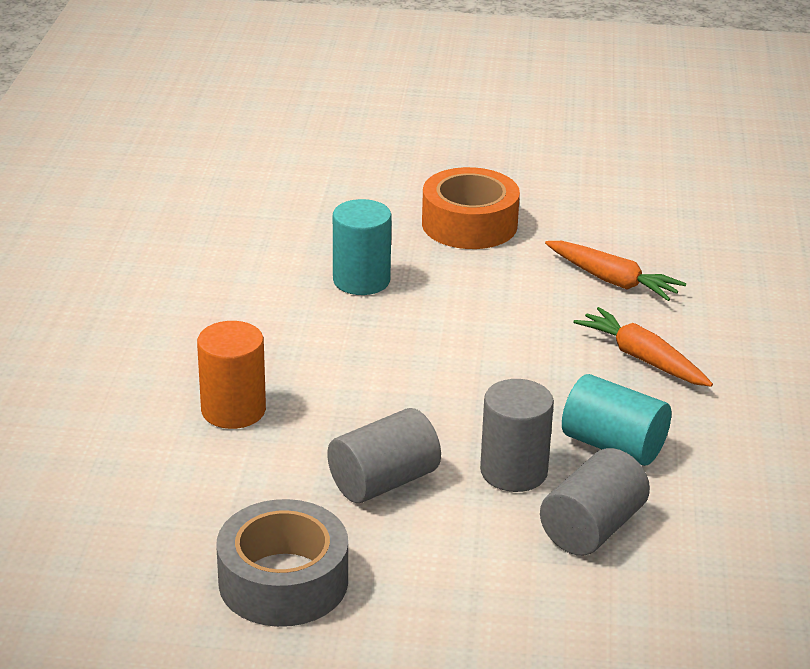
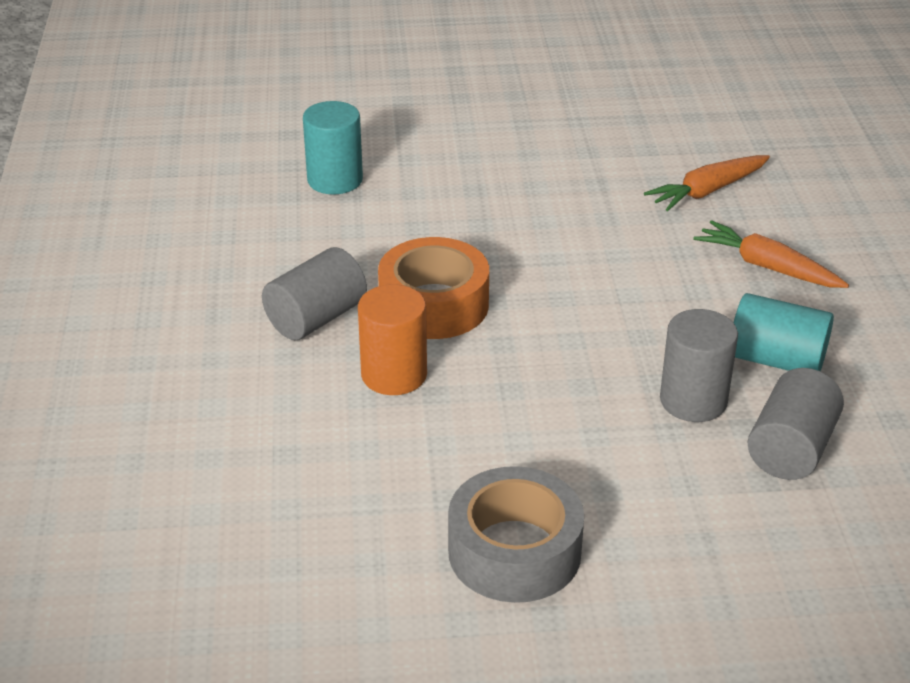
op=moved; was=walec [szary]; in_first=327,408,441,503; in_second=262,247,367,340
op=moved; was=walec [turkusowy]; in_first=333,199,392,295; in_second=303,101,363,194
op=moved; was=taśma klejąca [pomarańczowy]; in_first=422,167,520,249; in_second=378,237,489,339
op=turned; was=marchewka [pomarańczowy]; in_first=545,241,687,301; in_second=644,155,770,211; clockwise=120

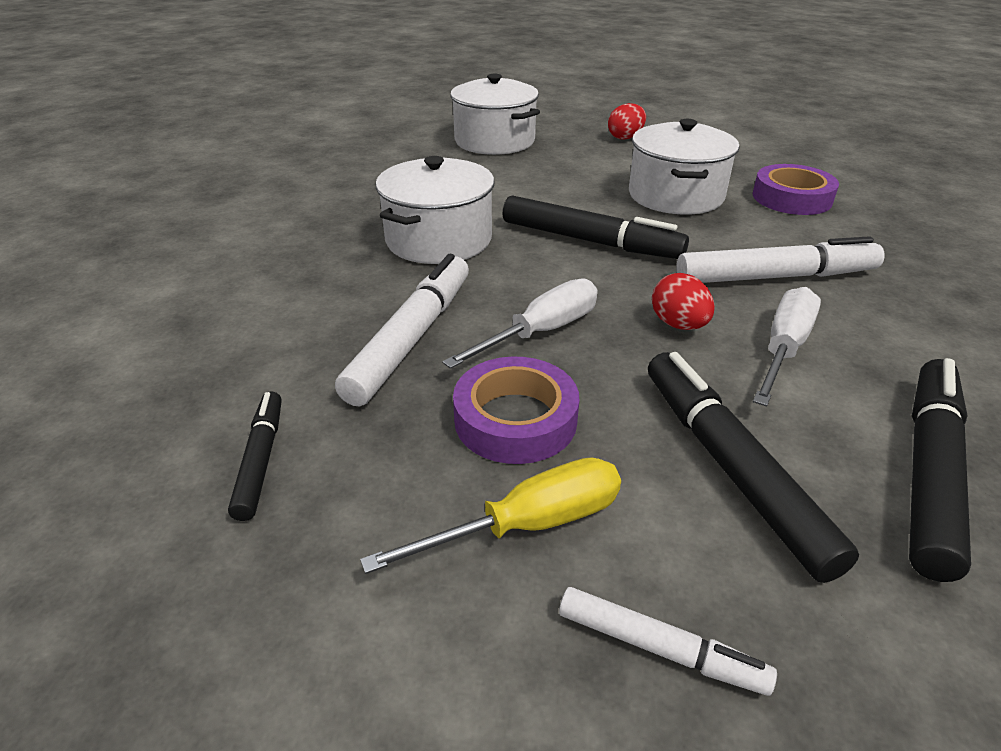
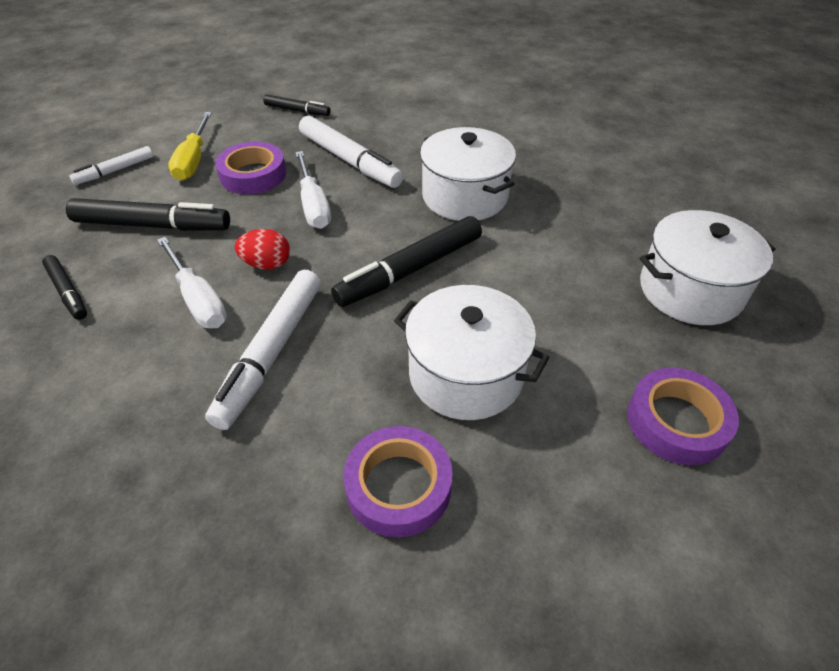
op=resized; was=flamaster [czarny]; in_first=909,358,971,582; in_second=42,255,87,320; ratio=0.56
op=replaced; was=jajko [czerwony]; now=taśma klejąca [fioletowy]; in_first=608,103,646,140; in_second=627,368,739,465

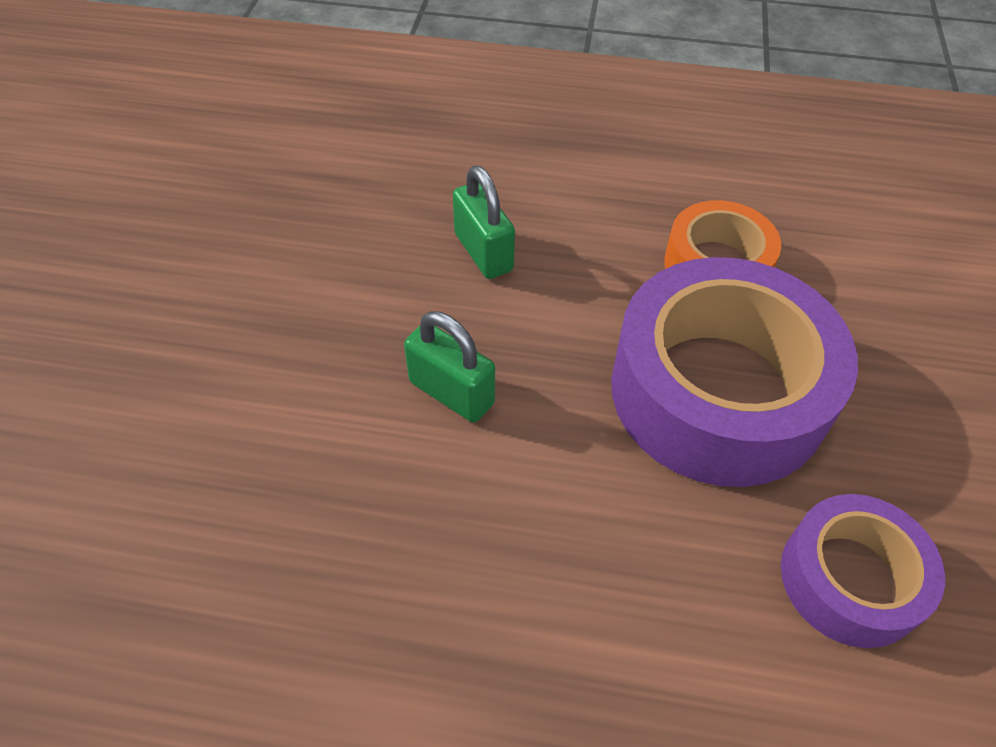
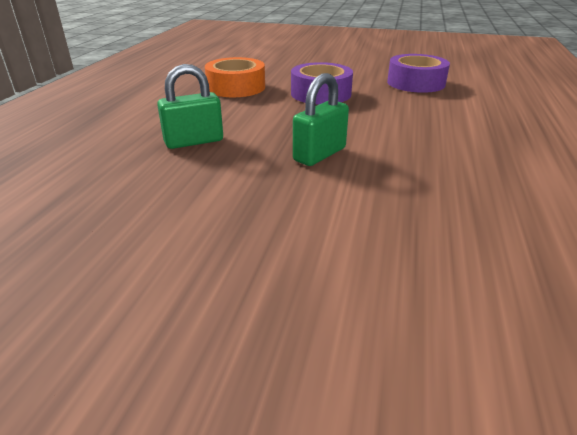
op=resized; was=taśma klejąca [fioletowy]; in_first=611,257,858,487; in_second=291,62,353,104; ratio=0.55

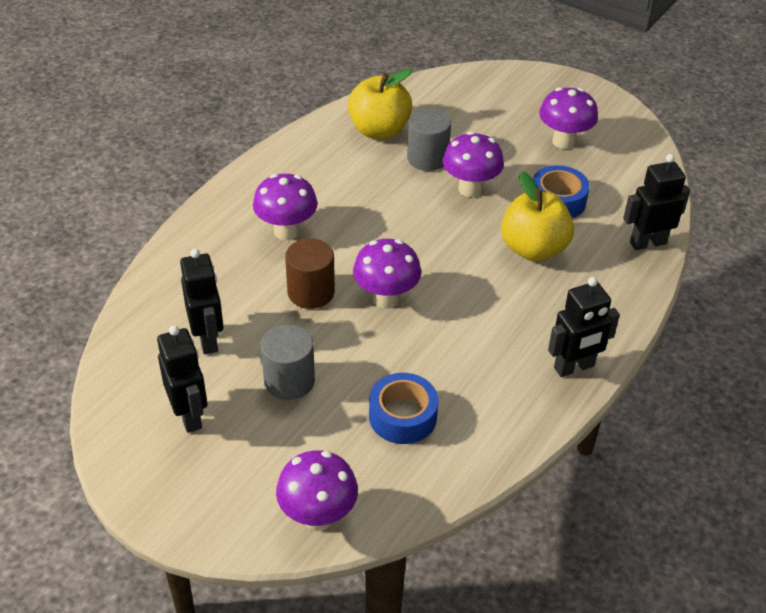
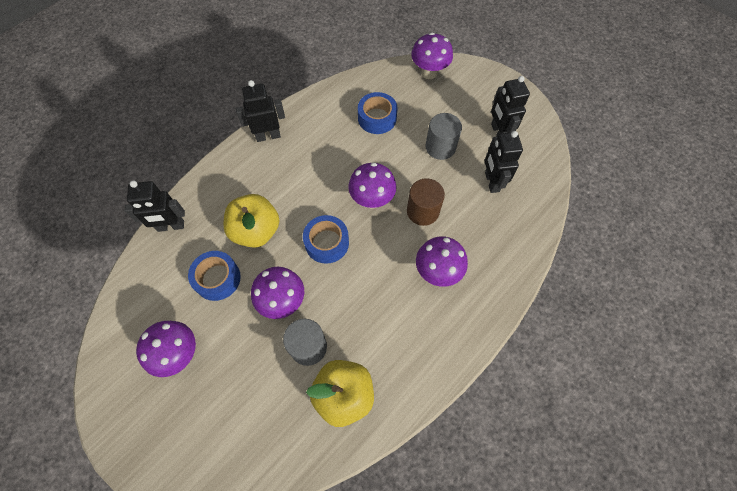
op=added; now=taśma klejąca [niebieski]; in_second=303,215,349,264

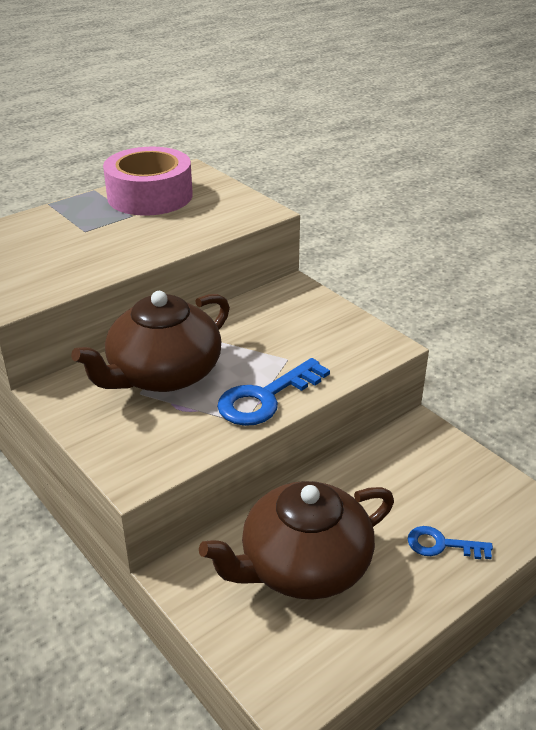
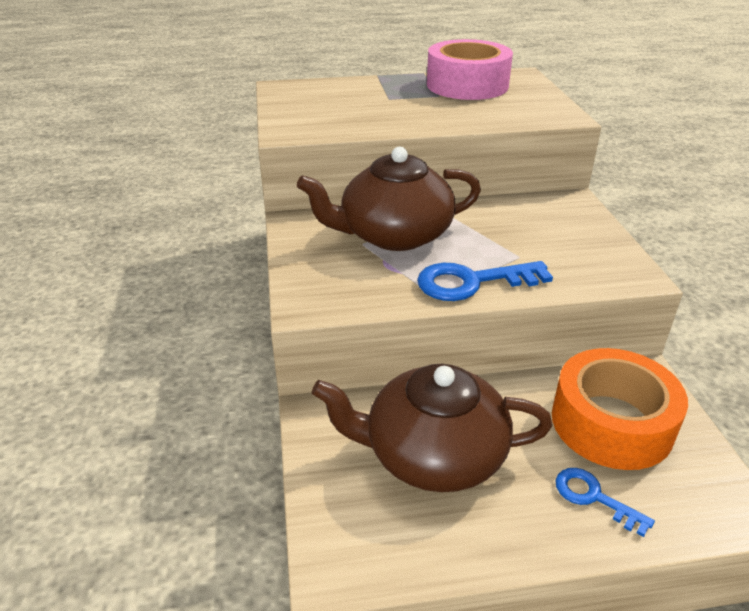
op=added; now=taśma klejąca [pomarańczowy]; in_second=552,348,688,470

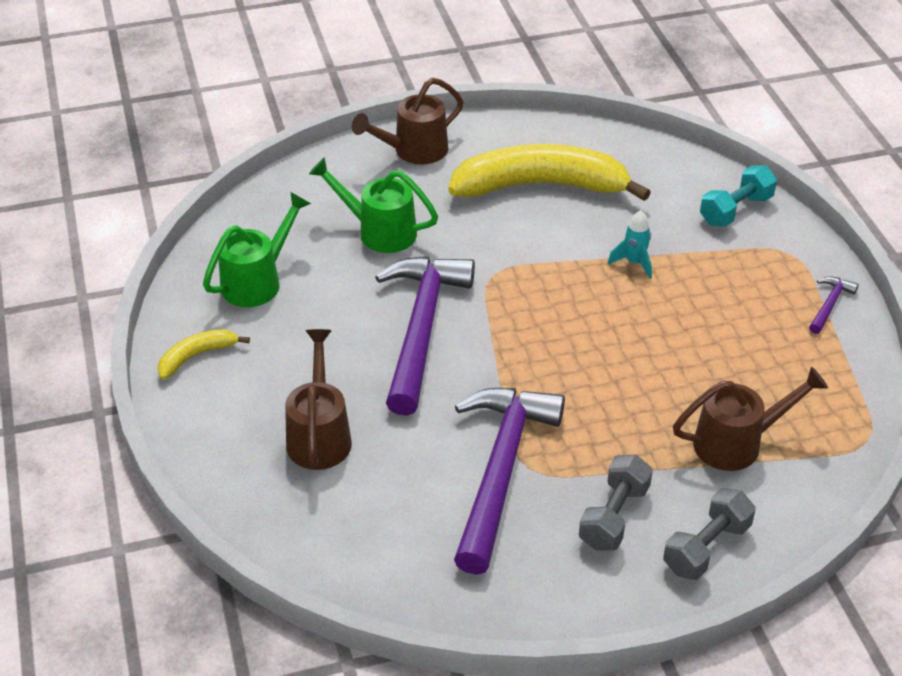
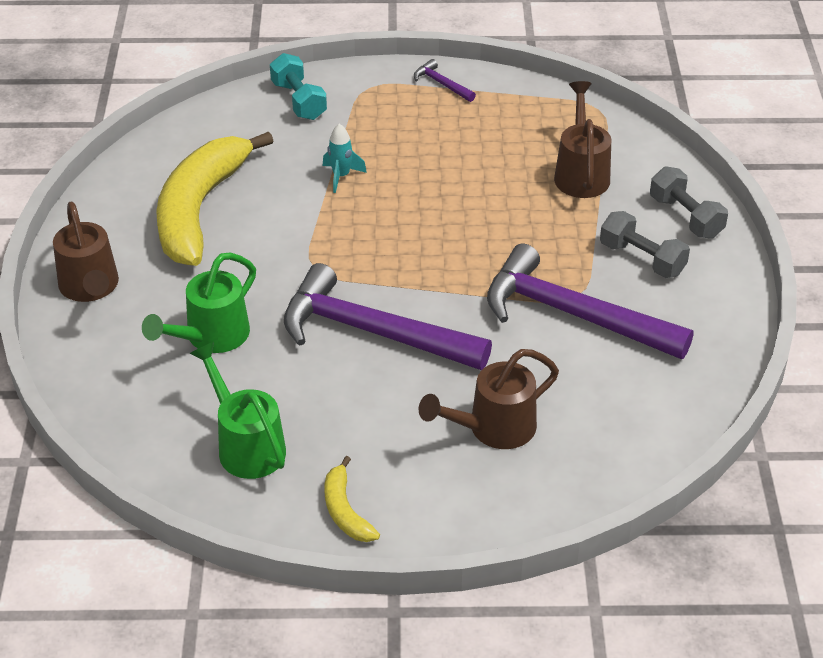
op=turned; was=konewka [brązowy]; in_first=285,329,352,470; in_second=419,349,559,449; clockwise=-45

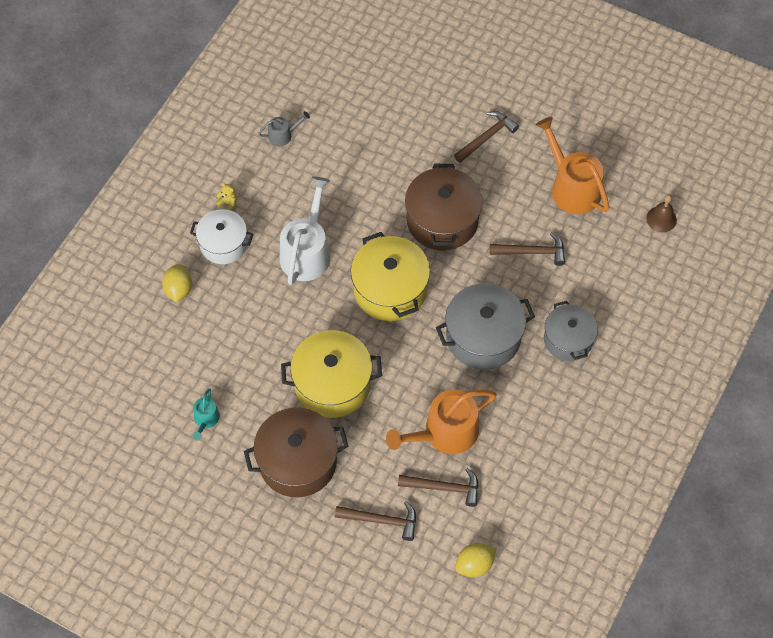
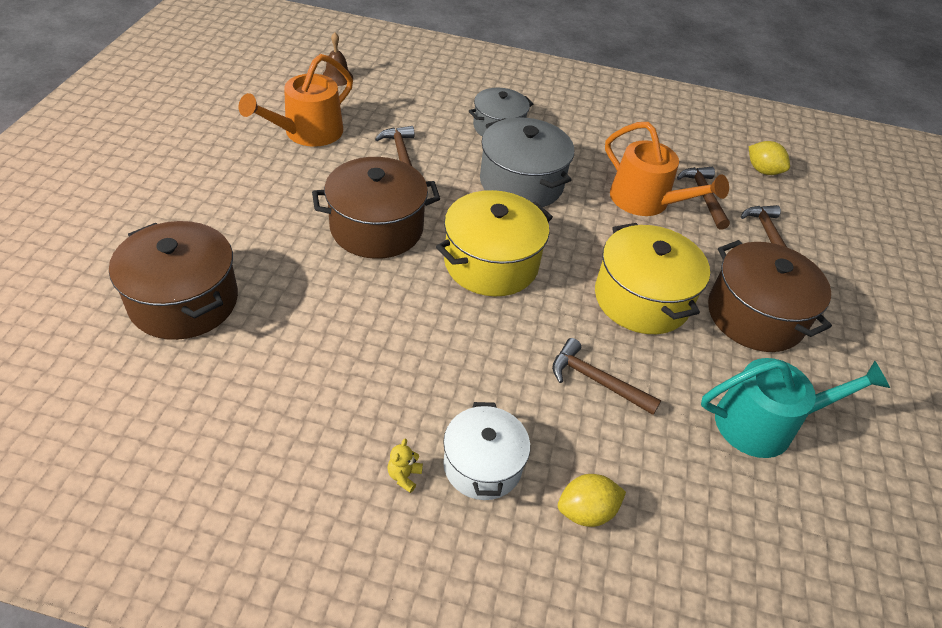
op=added; now=garnek [brązowy]; in_second=109,221,238,340
op=moved; was=młotek [brązowy]; in_first=454,111,519,163; in_second=552,338,661,415
op=resized; was=konewka [turkusowy]; in_first=192,388,220,440; in_second=701,358,890,458; ratio=2.07
op=removed; was=konewka [szary]; in_first=258,111,310,146
op=removed; was=konewka [biały]; in_first=280,176,330,285

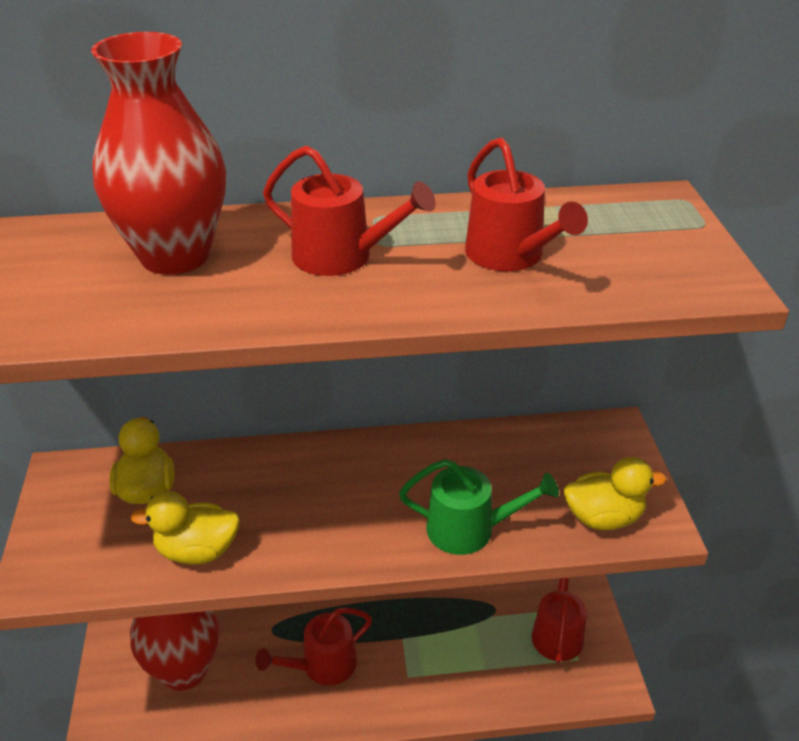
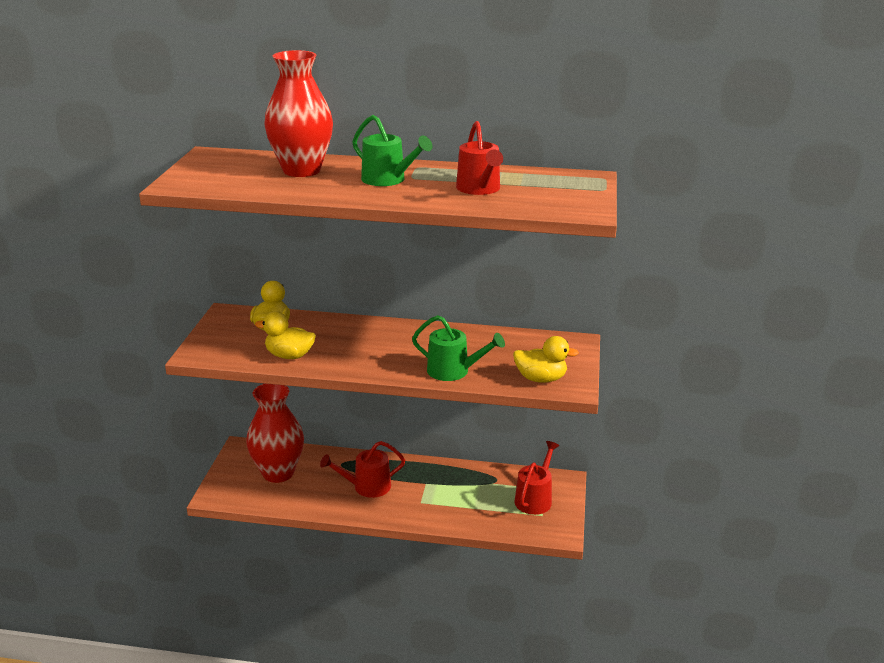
op=recoloured; was=konewka [czerwony]; now=konewka [zielony]; in_first=263,146,436,276; in_second=352,115,433,186

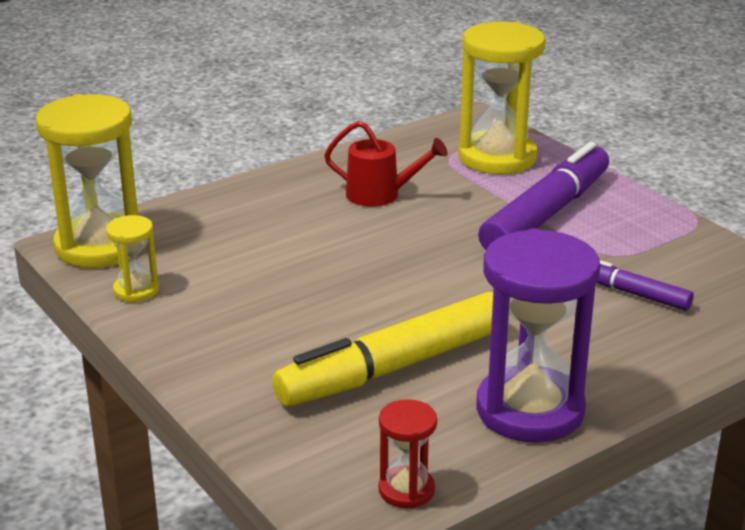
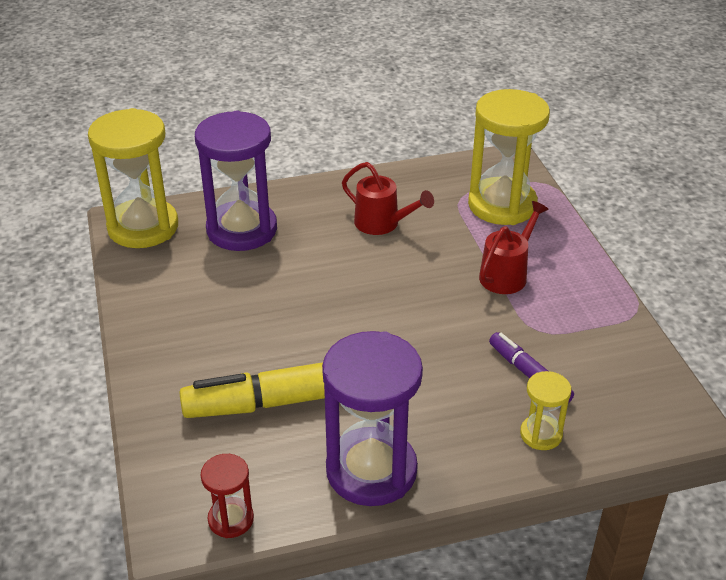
op=added; now=klepsydra [fioletowy]; in_second=195,111,277,251
op=replaced; was=flamaster [fioletowy]; now=konewka [czerwony]; in_first=478,142,609,250; in_second=479,201,549,294
op=moved; was=klepsydra [żółty]; in_first=106,215,159,302; in_second=520,371,571,450

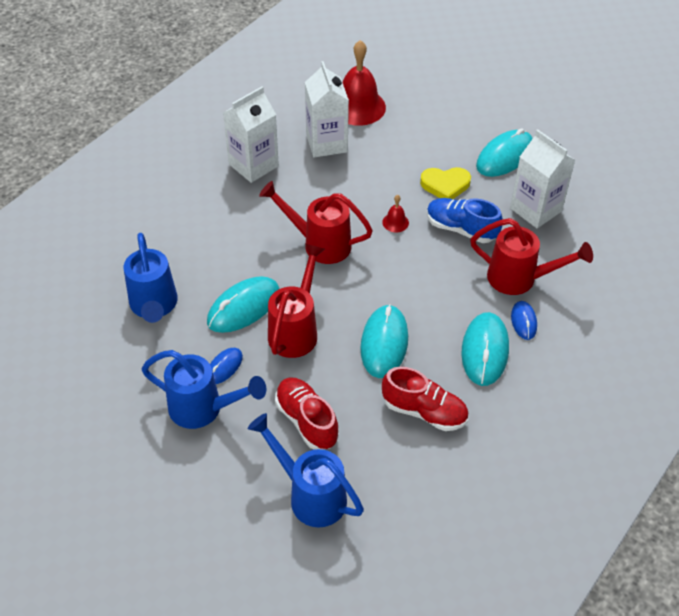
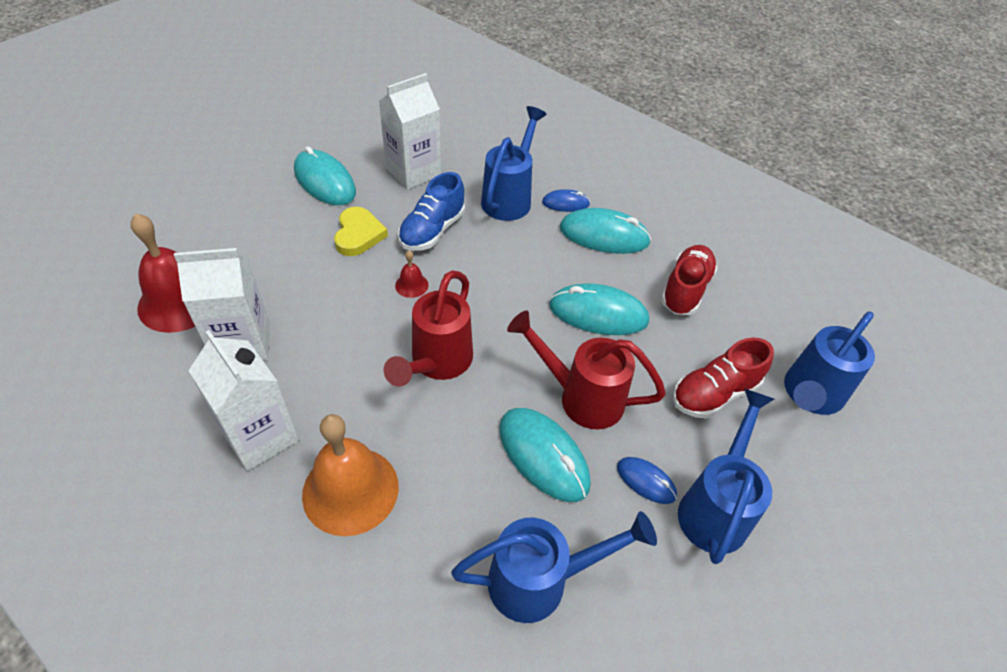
op=added; now=dzwonek [pomarańczowy]; in_second=302,414,399,536
op=recoloured; was=konewka [czerwony]; now=konewka [niebieski]; in_first=470,218,593,295; in_second=481,106,547,221

